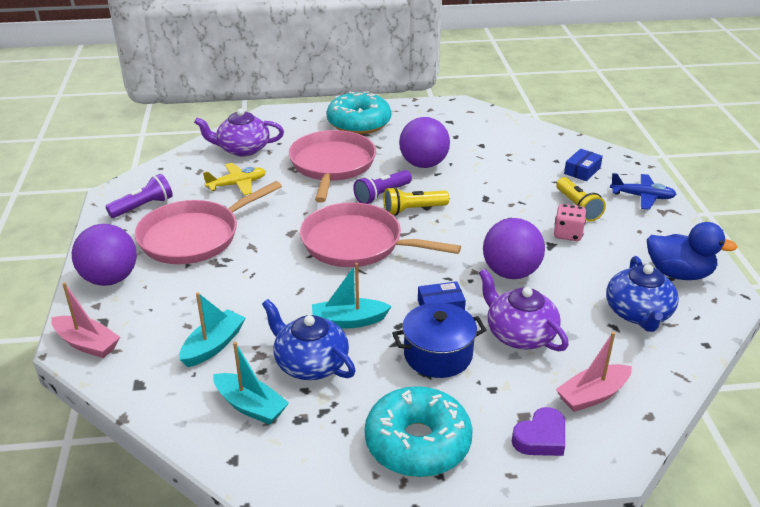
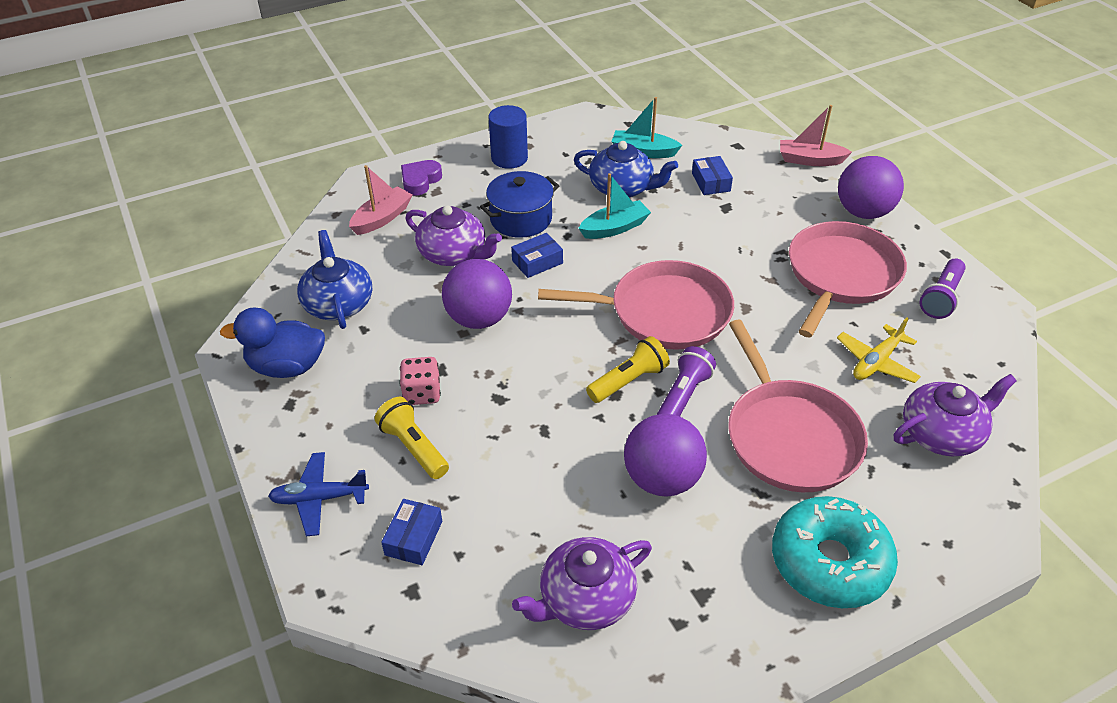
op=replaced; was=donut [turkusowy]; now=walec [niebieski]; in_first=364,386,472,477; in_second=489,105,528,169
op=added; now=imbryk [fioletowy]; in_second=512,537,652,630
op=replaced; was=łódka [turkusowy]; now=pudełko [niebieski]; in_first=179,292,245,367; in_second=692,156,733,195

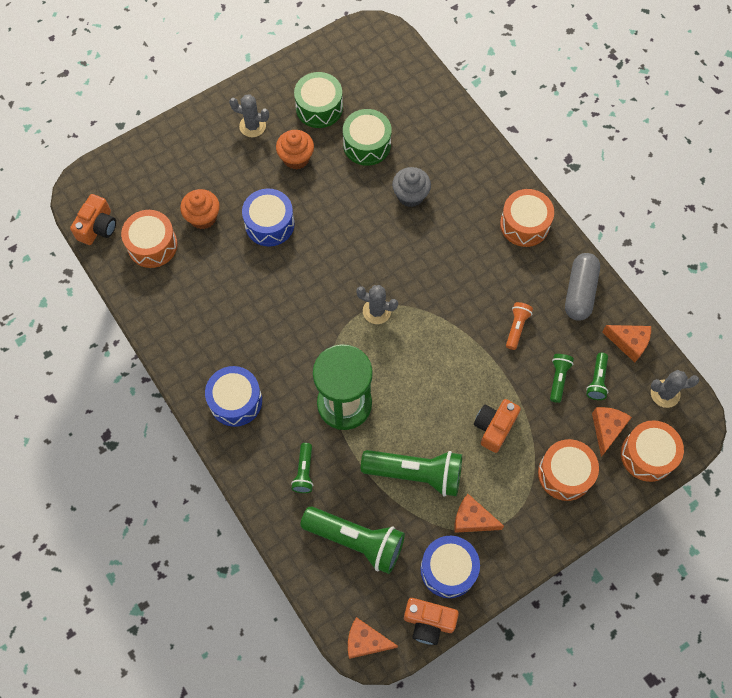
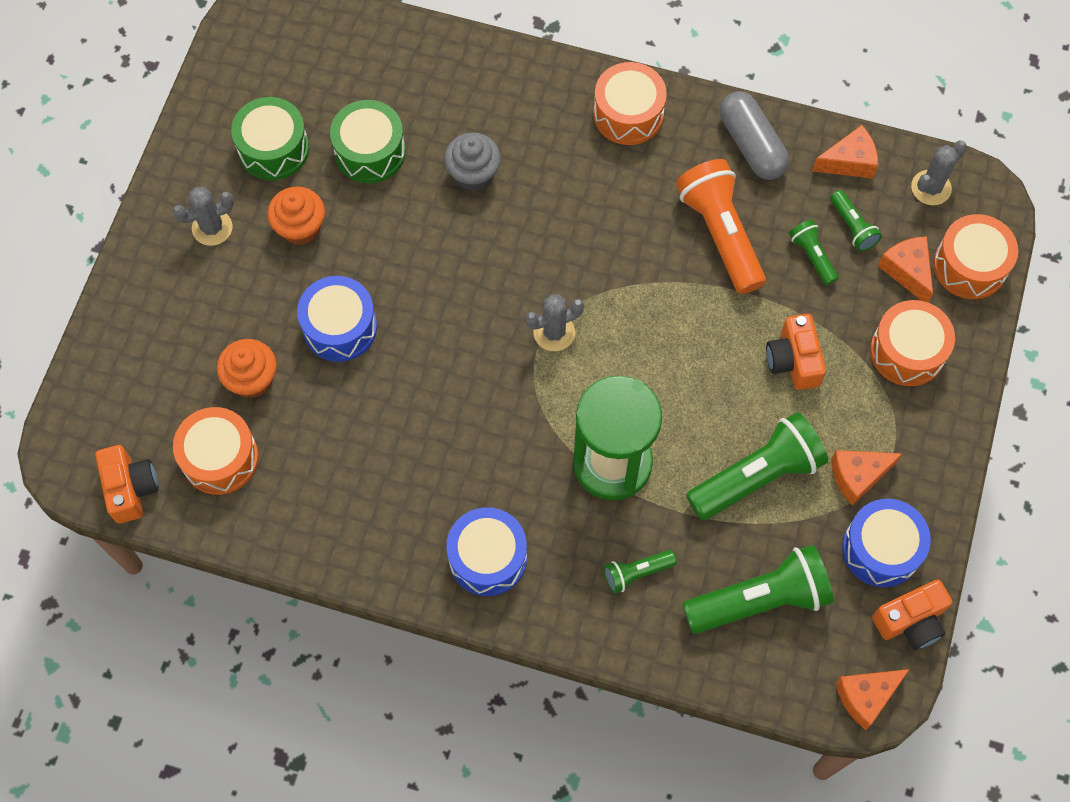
op=turned; was=latarka [zielony]; in_first=291,443,313,493; in_second=604,550,677,594; clockwise=105
op=resized; was=latarka [pomarańczowy]; in_first=506,302,533,350; in_second=676,159,766,294; ratio=2.02

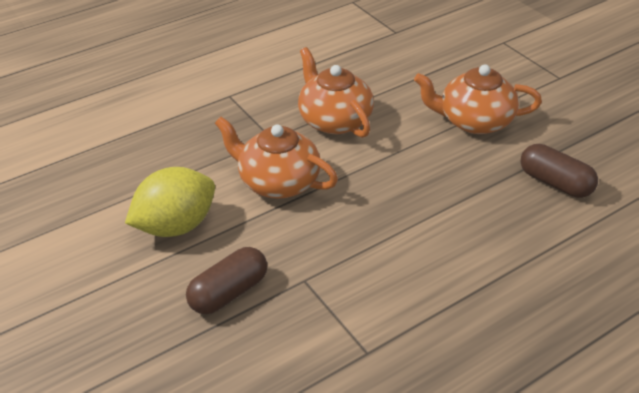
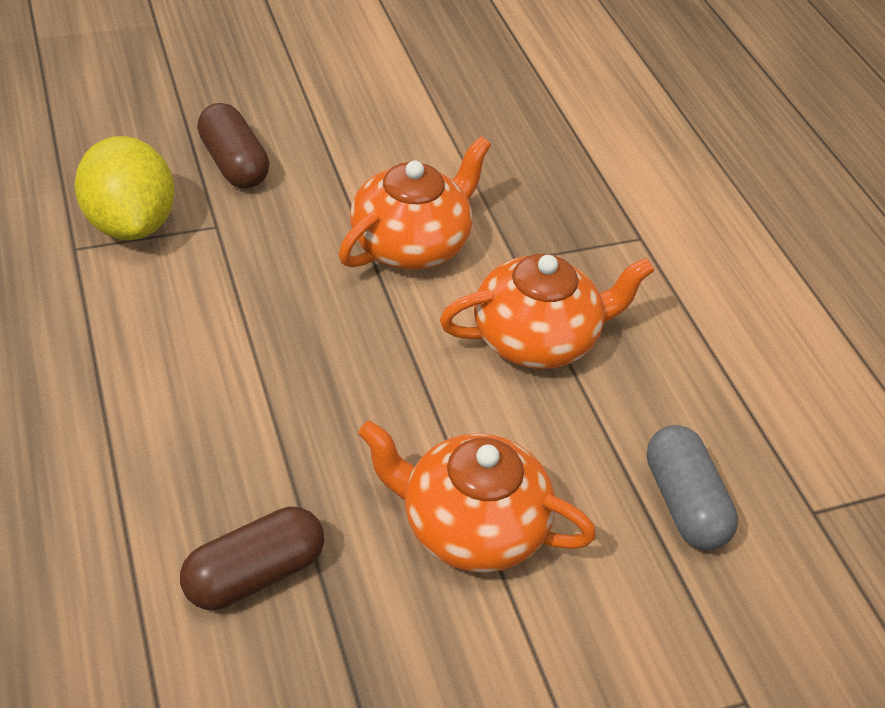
op=moved; was=cytryna [żółty]; in_first=125,167,215,237; in_second=75,136,175,240
op=turned; was=imbryk [pomarańczowy]; in_first=414,65,542,134; in_second=358,420,596,573; clockwise=-90
op=added; now=kapsułka [szary]; in_second=646,425,738,550

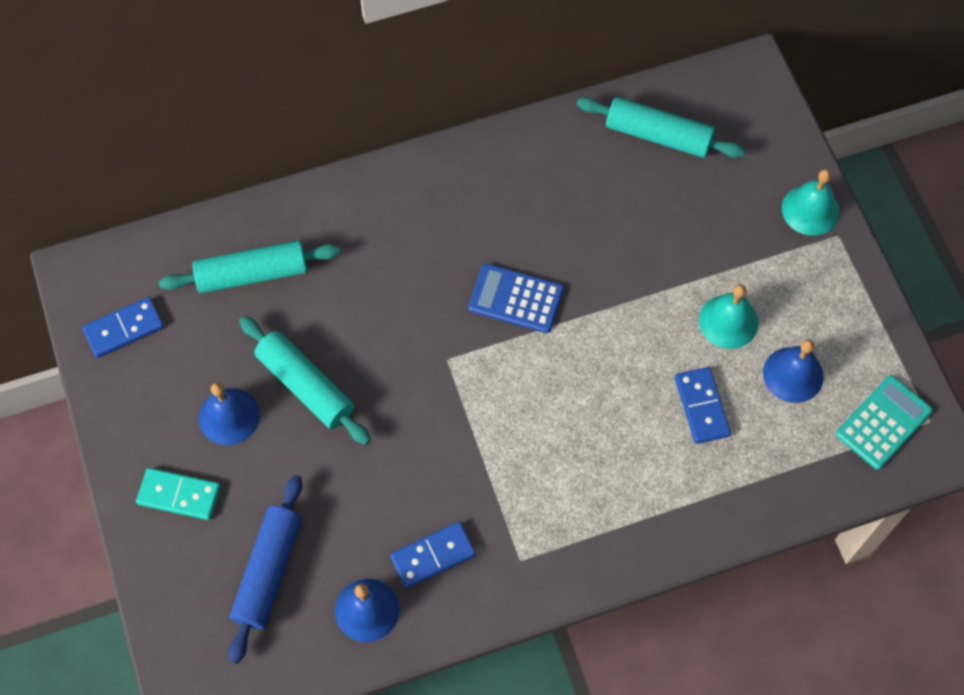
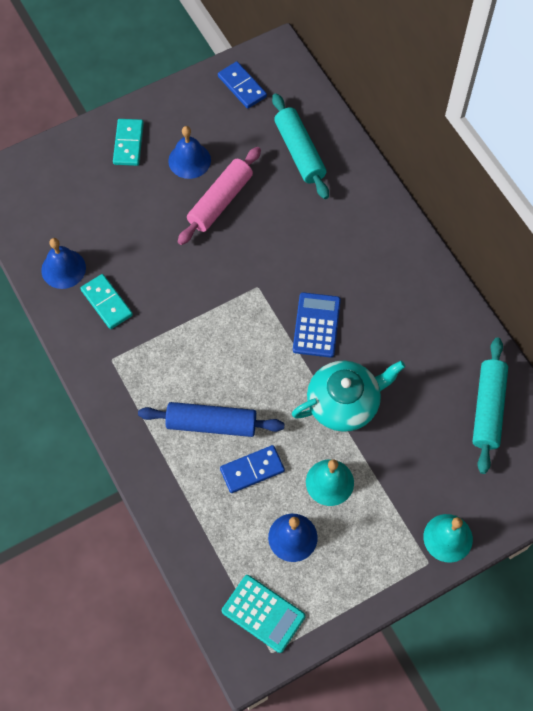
op=recoloured; was=kostka domina [niebieski]; now=kostka domina [turkusowy]; in_first=390,522,476,589; in_second=80,274,133,329
op=moved; was=wałek do ciasta [niebieski]; in_first=228,475,302,664; in_second=138,402,285,437
op=recoloured; was=wałek do ciasta [turkusowy]; now=wałek do ciasta [różowy]; in_first=239,316,371,445; in_second=178,147,261,245
op=added; now=imbryk [turkusowy]; in_second=292,361,405,432

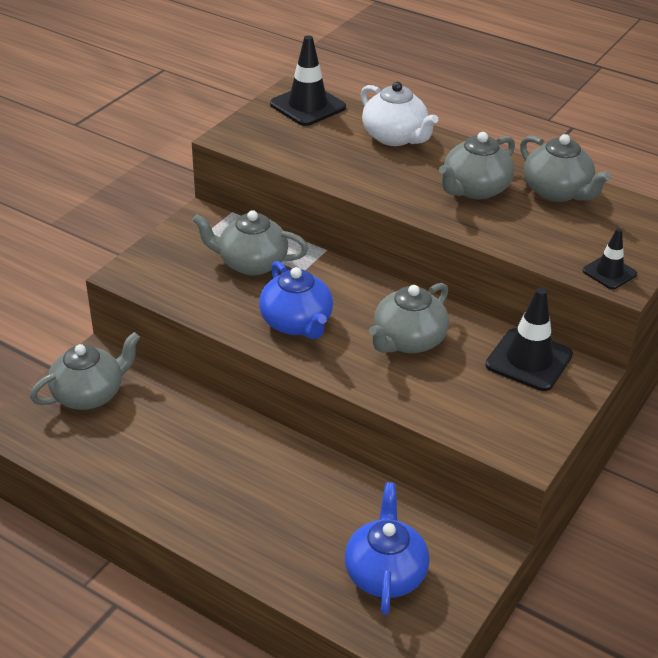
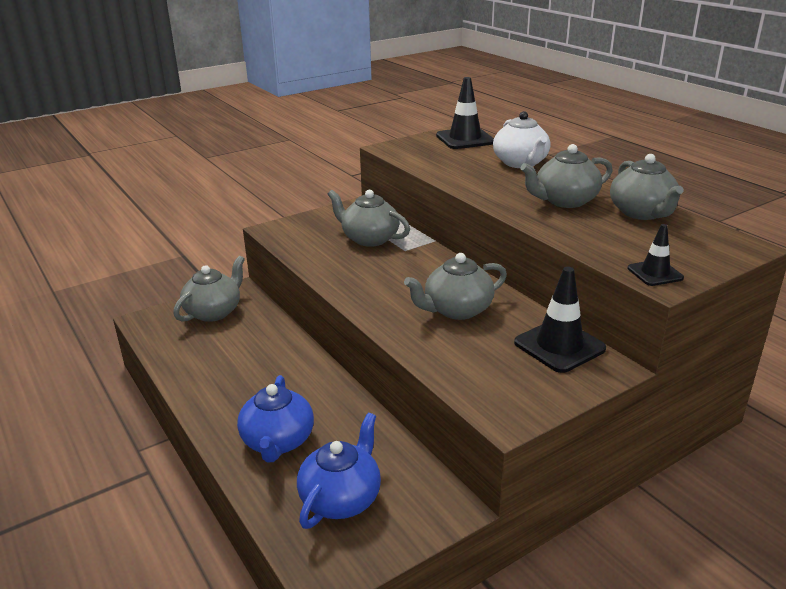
op=turned; was=imbryk [szary]; in_first=30,332,140,410; in_second=173,256,245,322; clockwise=-45
op=moved; was=imbryk [niebieski]; in_first=259,261,333,339; in_second=237,375,314,462

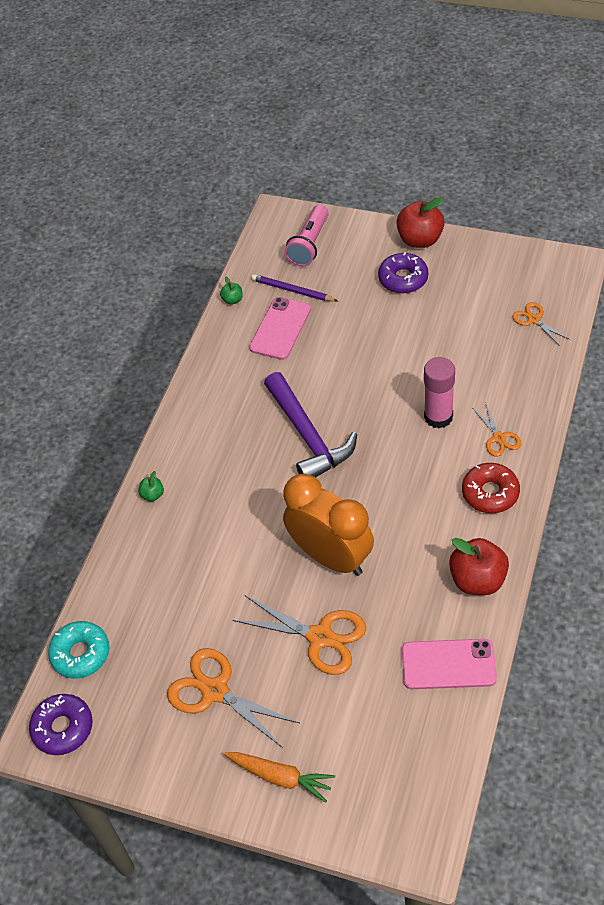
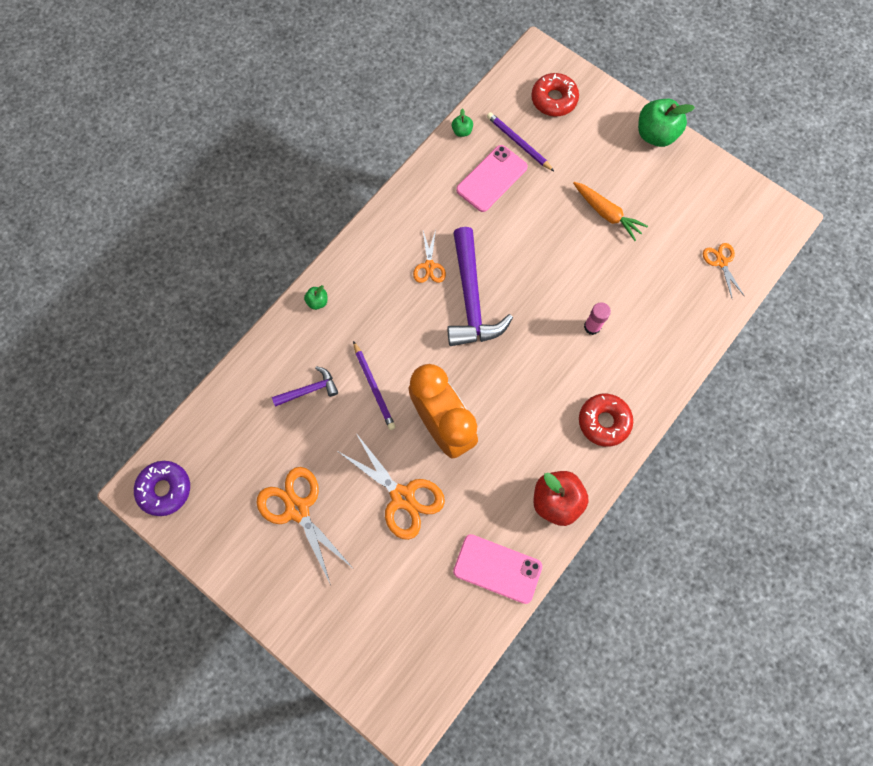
op=added; now=młotek [fioletowy]; in_second=272,366,338,407
op=added; now=ołówek [fioletowy]; in_second=353,341,396,430
op=moved; was=nożyczki [pomarańczowy]; in_first=473,402,522,456; in_second=413,230,446,283
op=replaced; was=latarka [różowy]; now=donut [czerwony]; in_first=285,205,329,266; in_second=531,73,579,117
op=moved; was=marchewka [pomarańczowy]; in_first=224,752,335,803; in_second=573,182,648,241
op=resized; was=klej w sztyfcie [różowy]; in_first=424,357,455,429; in_second=584,303,611,335; ratio=0.62
op=recoloured; was=jabłko [czerwony]; now=jabłko [zielony]; in_first=396,197,445,248; in_second=638,99,695,147
op=removed; was=donut [turkusowy]; in_first=48,621,109,678
op=removed; was=donut [fioletowy]; in_first=378,252,428,294

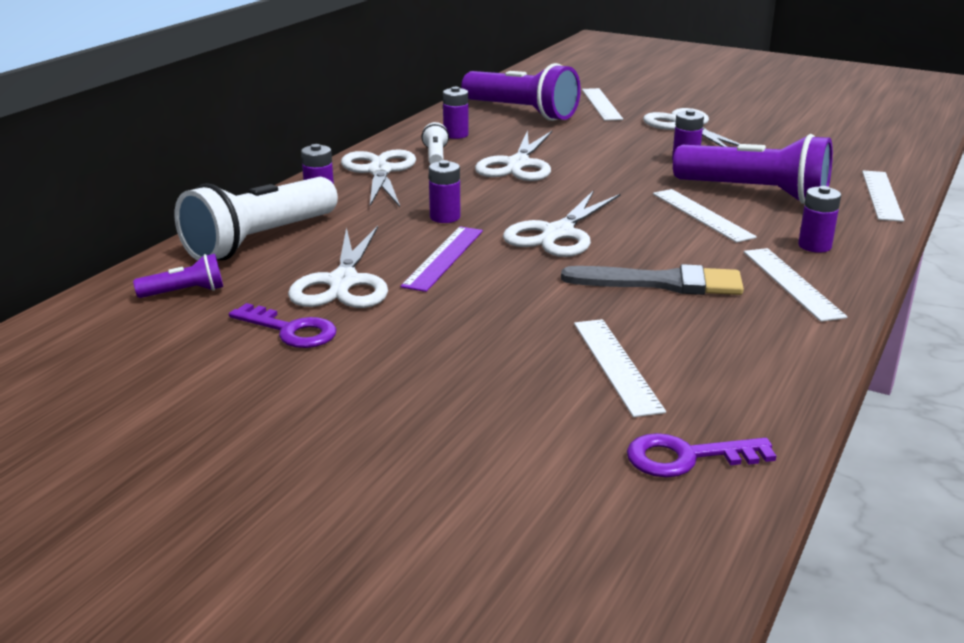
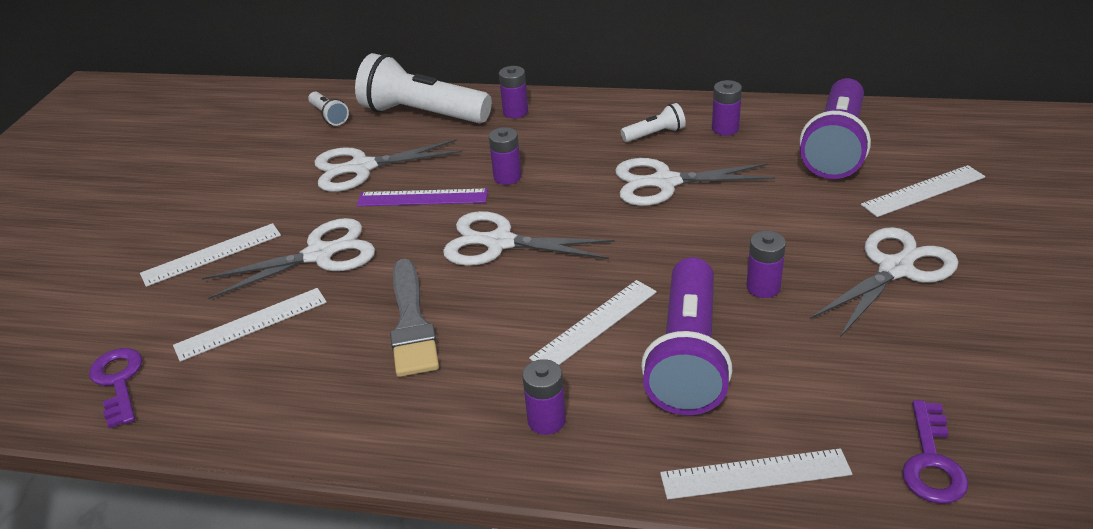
op=moved; was=linijka [biały]; in_first=744,248,847,322; in_second=140,223,281,287
op=moved; was=nożyczki [biały]; in_first=341,149,416,207; in_second=202,218,375,299
op=recoloured; was=latarka [fioletowy]; now=latarka [biały]; in_first=133,254,223,298; in_second=308,92,349,126
op=moved; was=klucz [fioletowy]; in_first=229,303,336,348; in_second=902,400,969,504

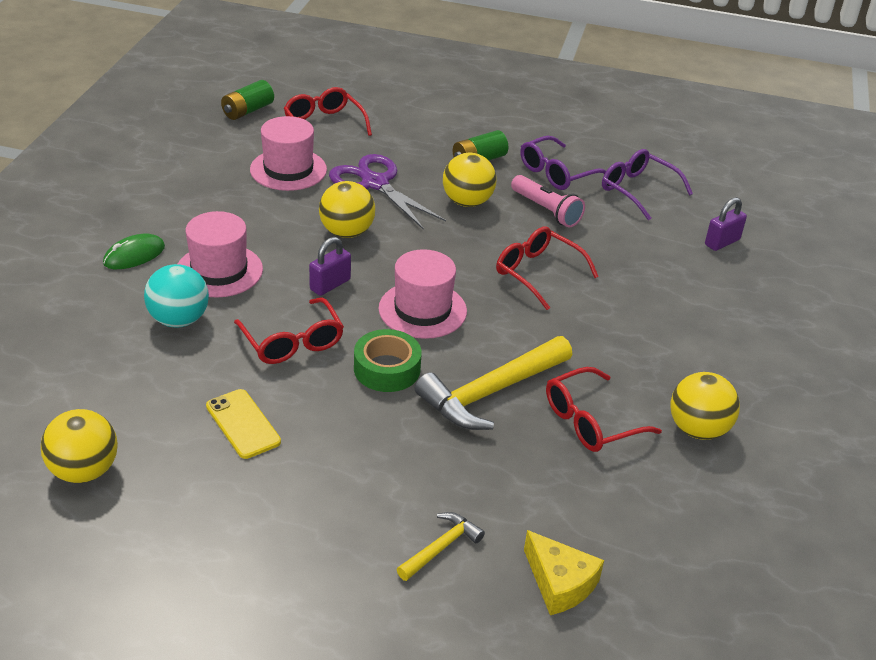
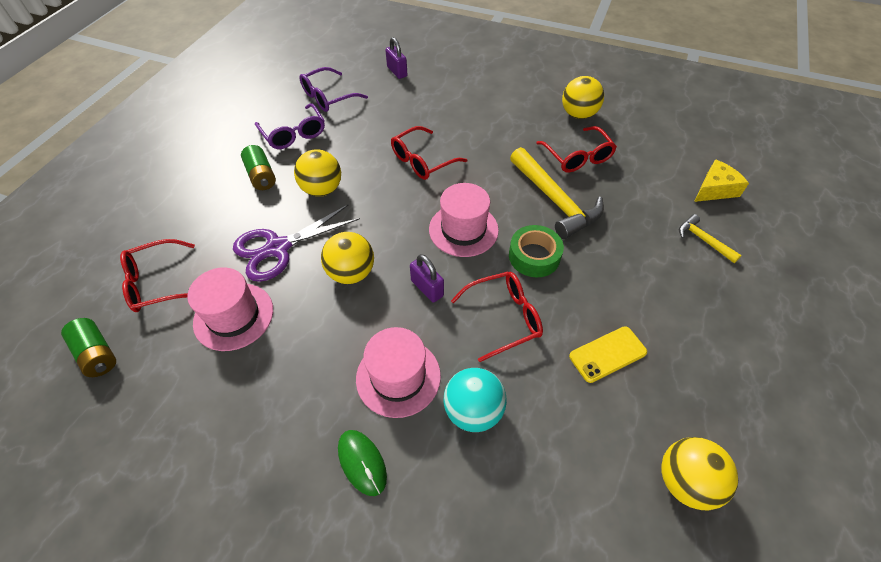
op=removed; was=latarka [różowy]; in_first=511,175,585,227

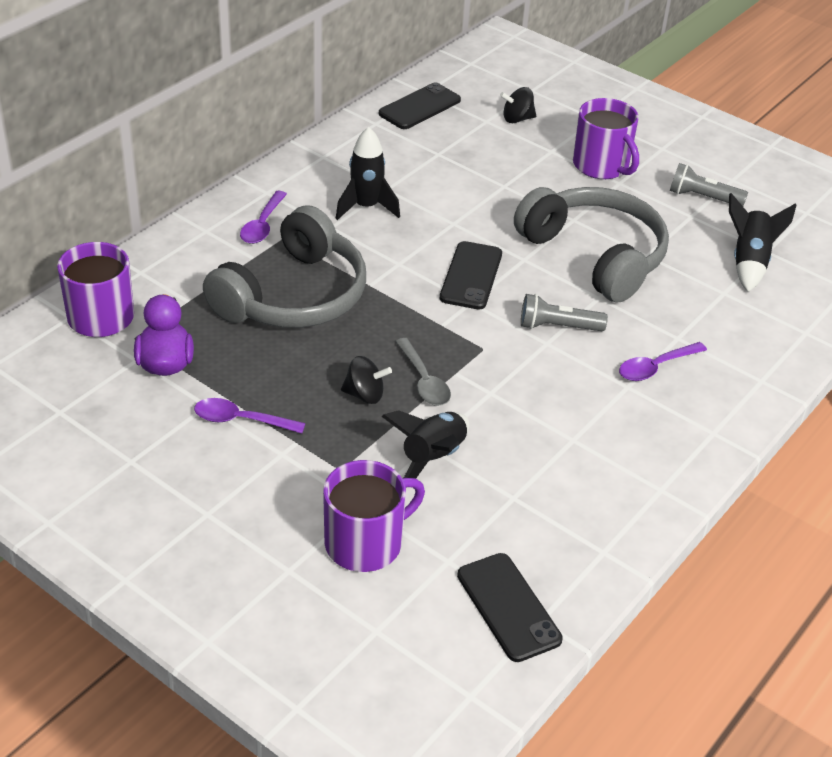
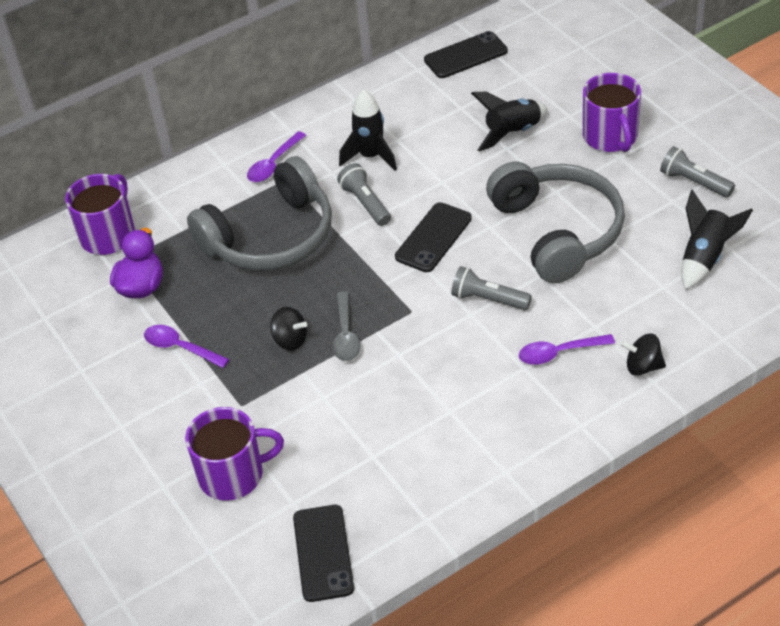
op=added; now=latarka [szary]; in_second=337,163,391,226
op=moved; was=rakieta [czarny]; in_first=381,410,470,488; in_second=471,92,548,152
op=moved; was=bączek [czarny]; in_first=500,87,536,123; in_second=620,334,666,376

